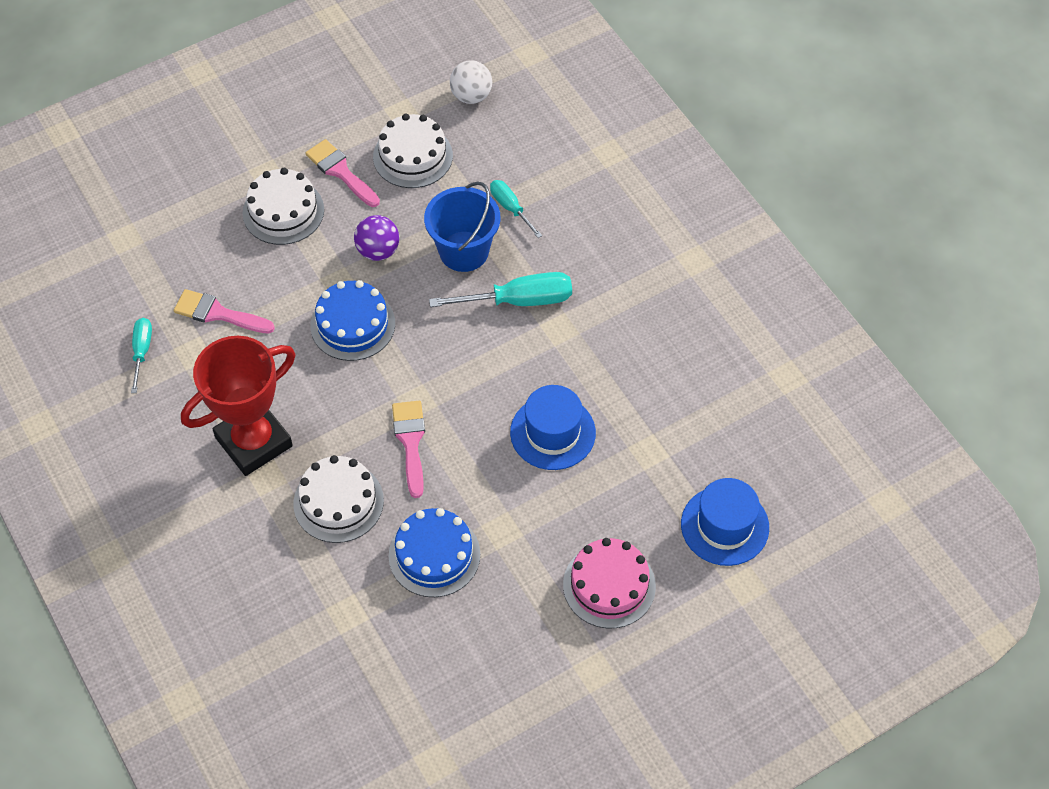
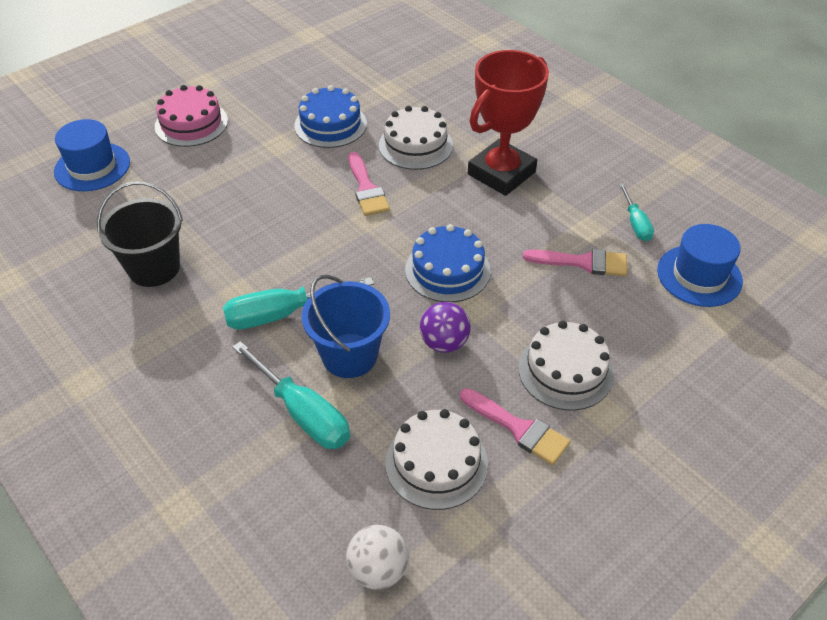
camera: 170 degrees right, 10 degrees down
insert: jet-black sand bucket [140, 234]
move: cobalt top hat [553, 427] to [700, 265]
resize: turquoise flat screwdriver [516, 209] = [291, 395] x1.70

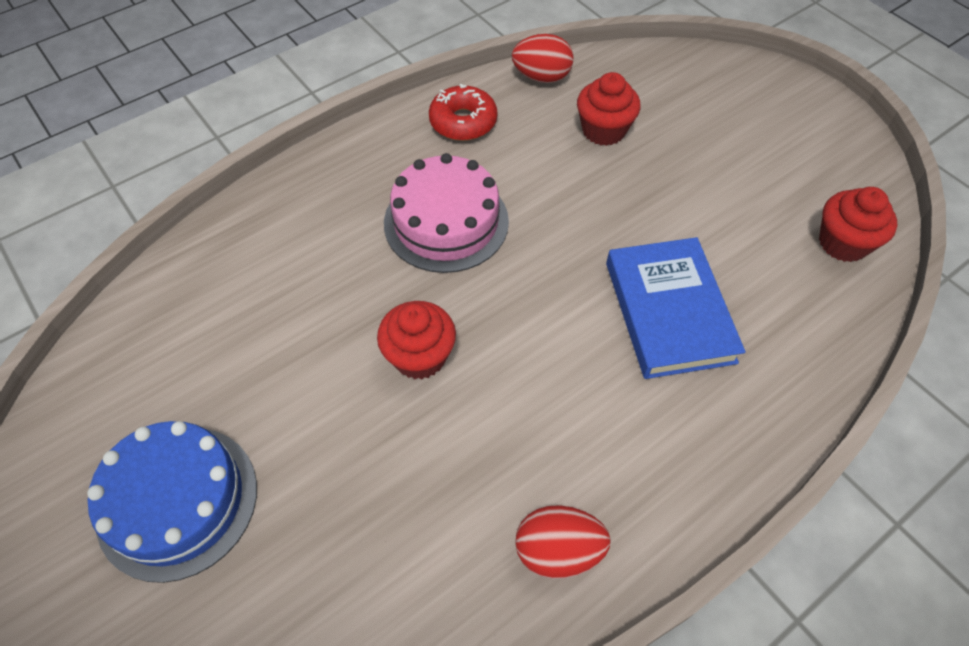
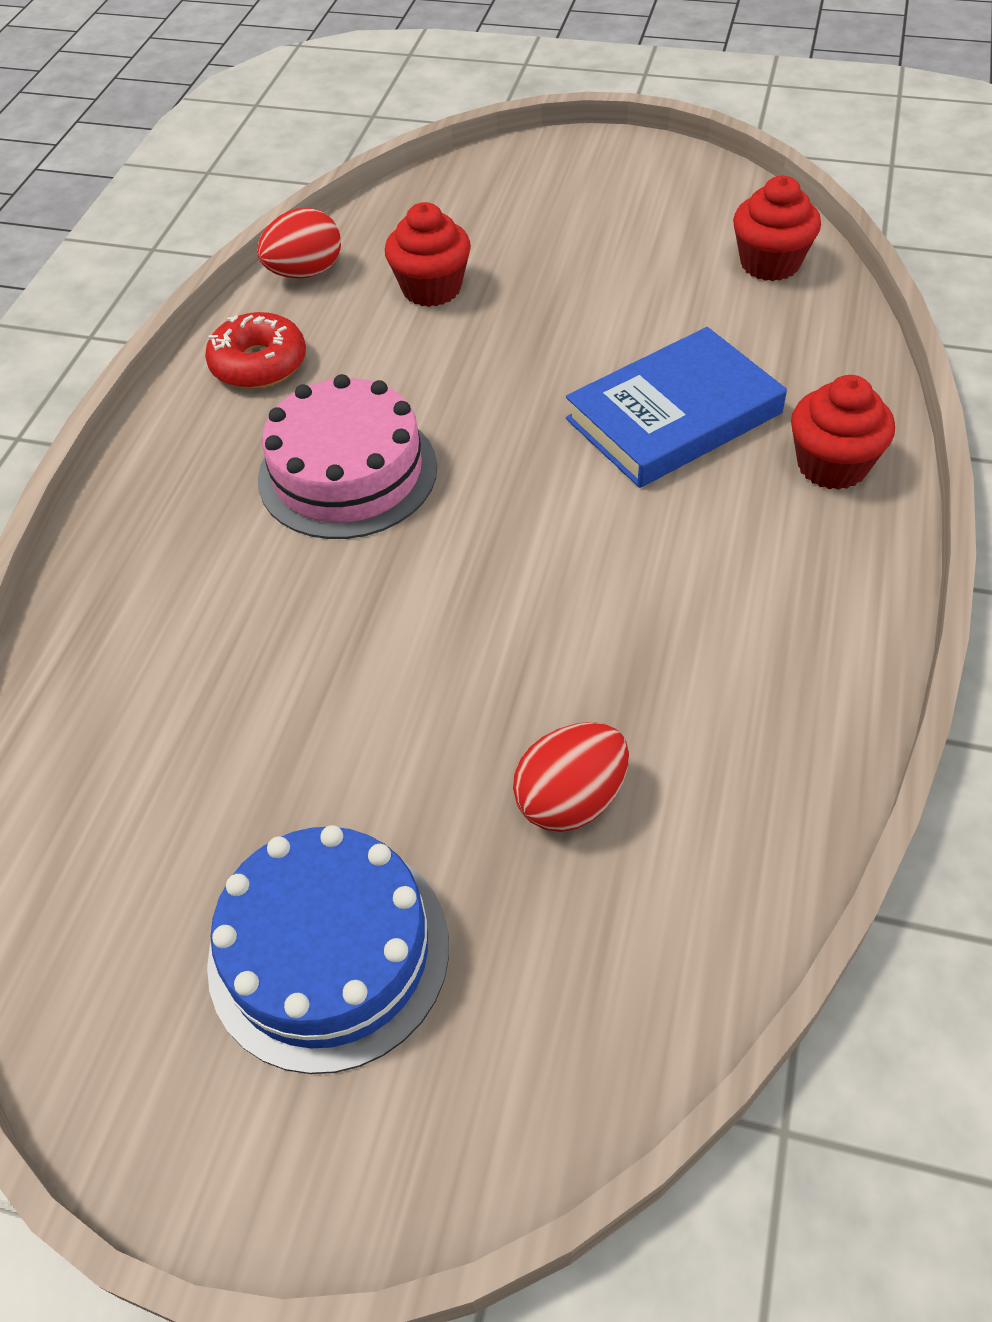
camera: 35 degrees left, 5 degrees down
move: red fairy cake [416, 340] to [843, 432]; red egg shape [563, 542] to [571, 777]
rotate: cobalt book [675, 308] = [676, 407] 75 degrees counterclockwise

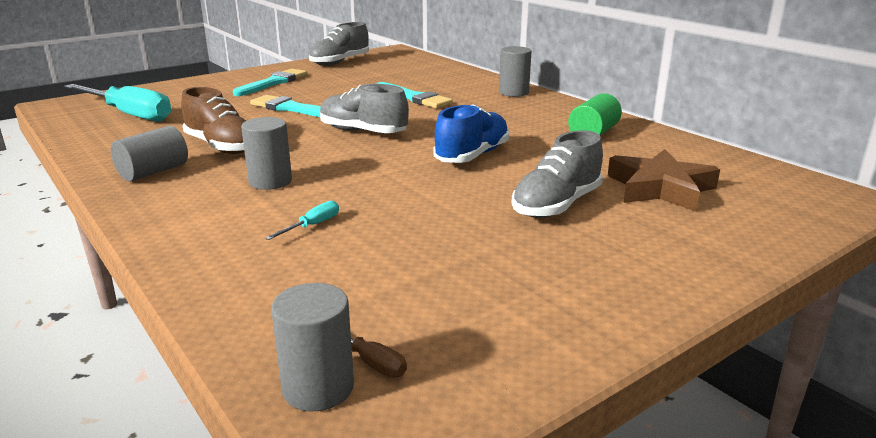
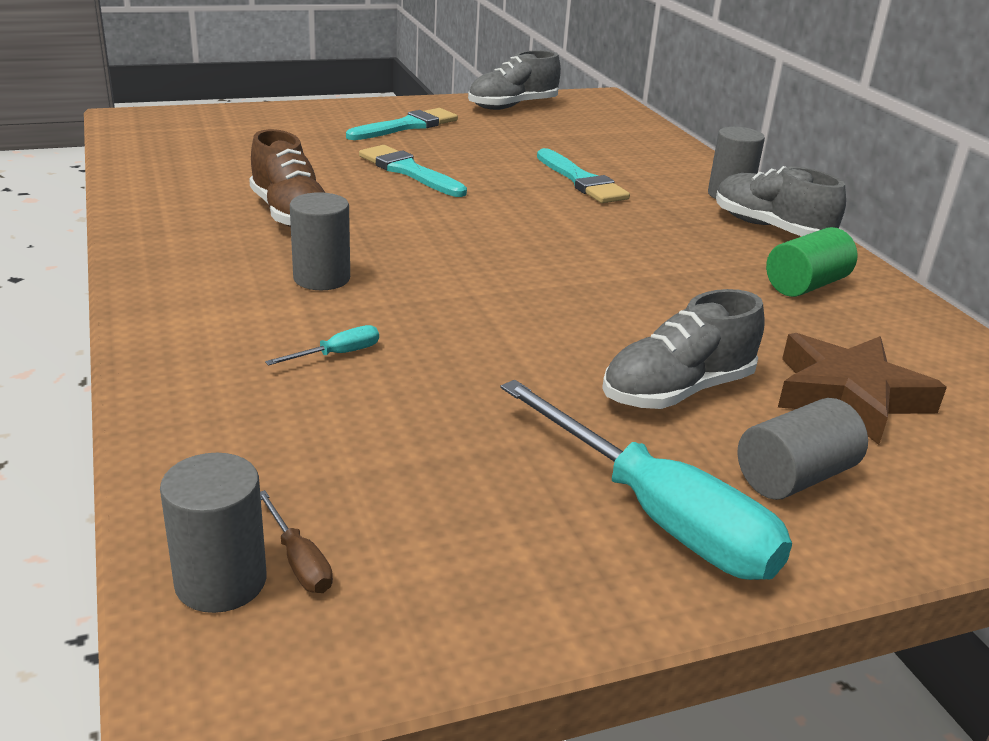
camera: 15 degrees right, 5 degrees up
delete: cobalt lace-up shoe [471, 133]
move: turquoise flat screwdriver [117, 103] to [646, 480]; ash-grey lace-up shoe [364, 108] to [781, 201]; ash-grey solid cylinder [149, 154] to [803, 449]

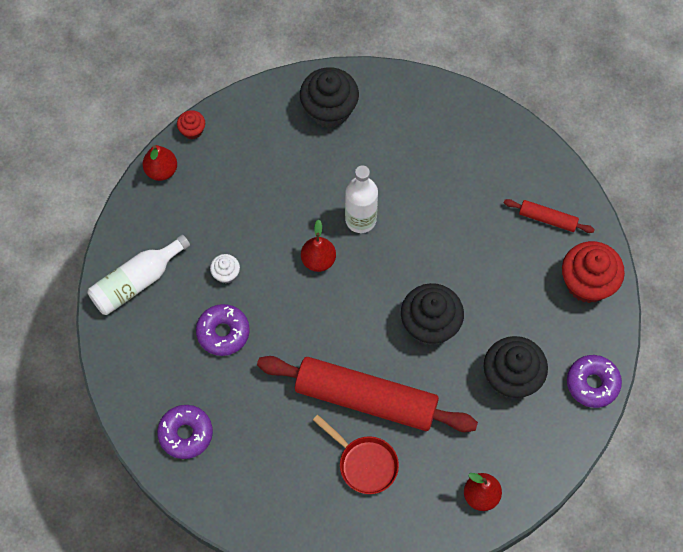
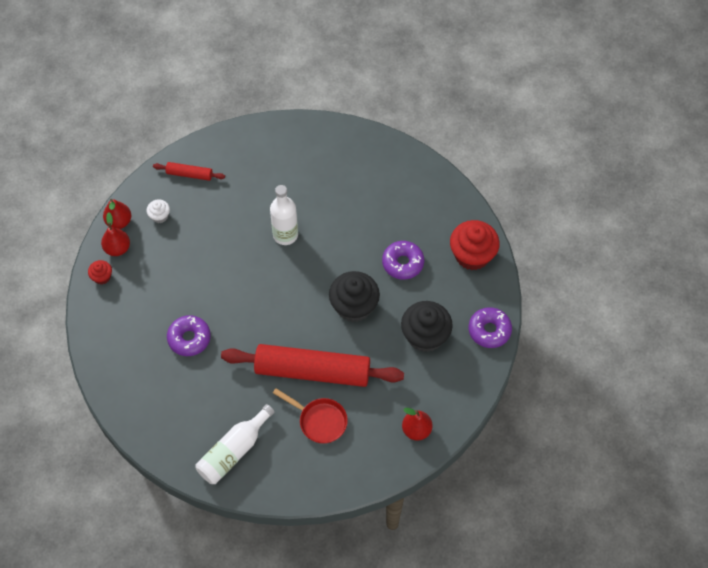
camera: 10 degrees left, 5 degrees down
delete: jet-black fairy cake [329, 97]
move: red fairy cake [191, 124] to [100, 272]; red rolling pin [549, 216] to [189, 171]; red pear [318, 246] to [115, 234]; white bottle [138, 275] to [235, 444]; white fairy cake [225, 269] to [158, 211]; violet donut [185, 432] to [403, 260]

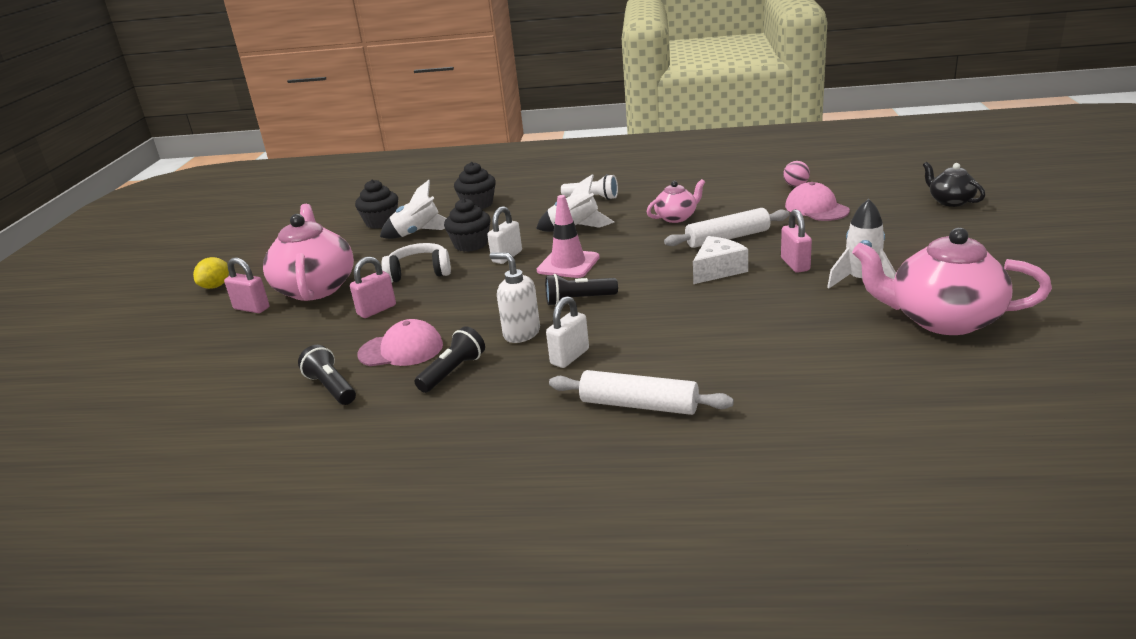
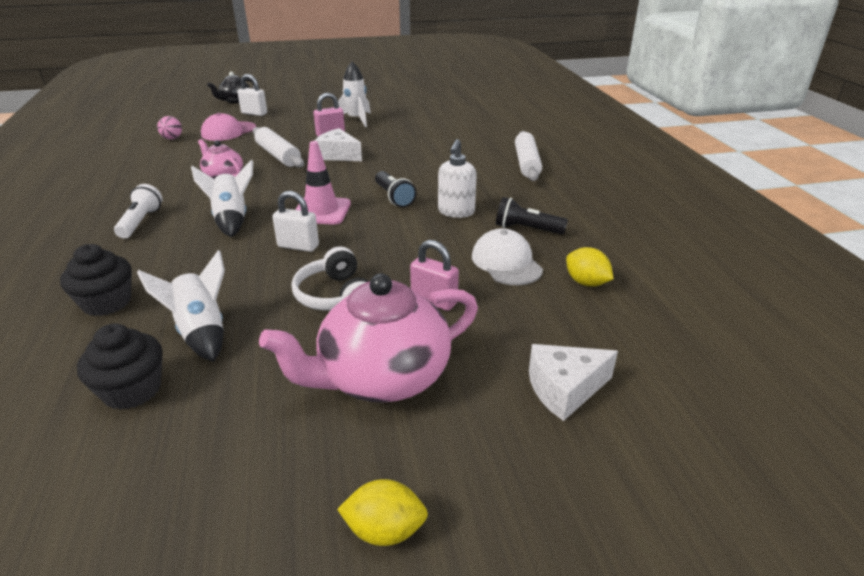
camera: 110 degrees left, 5 degrees up
delete: jet-black fairy cake [467, 225]; rose-pink teapot [952, 281]; rose-pink lock [246, 285]
insert: white piece of cheese [573, 382]
move: white lock [567, 332] to [252, 95]
replace: jet-black torch [327, 375] to yellow lemon [590, 267]
recolor: rose-pink cap [400, 342] to white cap [507, 256]

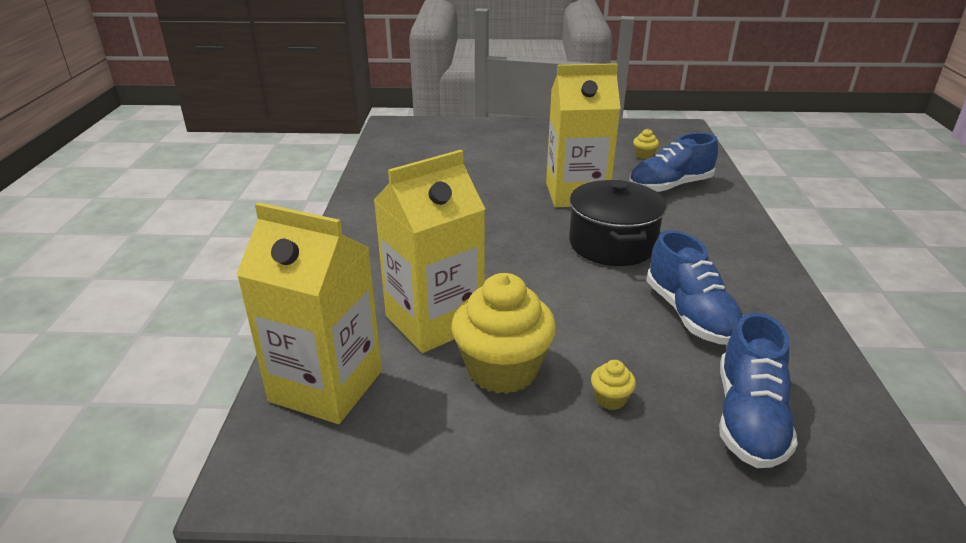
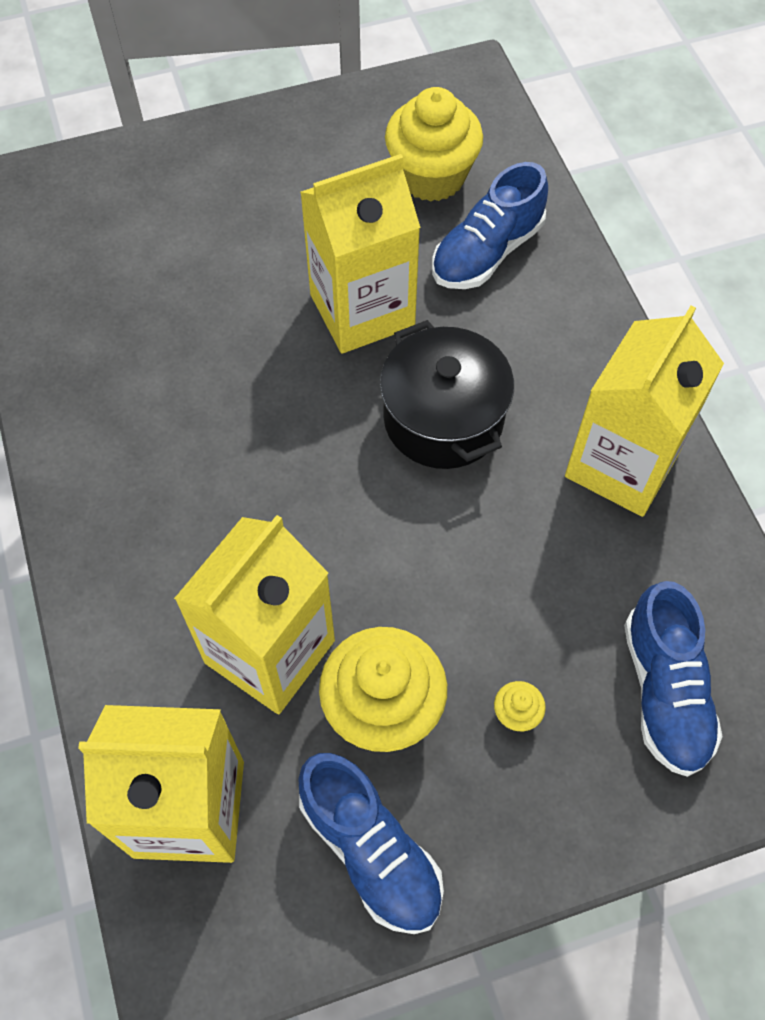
camera: 20 degrees left, 30 degrees up
insert: yellow juice carton [644, 411]
move: cobalt lace-up shoe [694, 287] to [371, 843]
resize: yellow fairy cake [646, 144] = [434, 144] x2.42

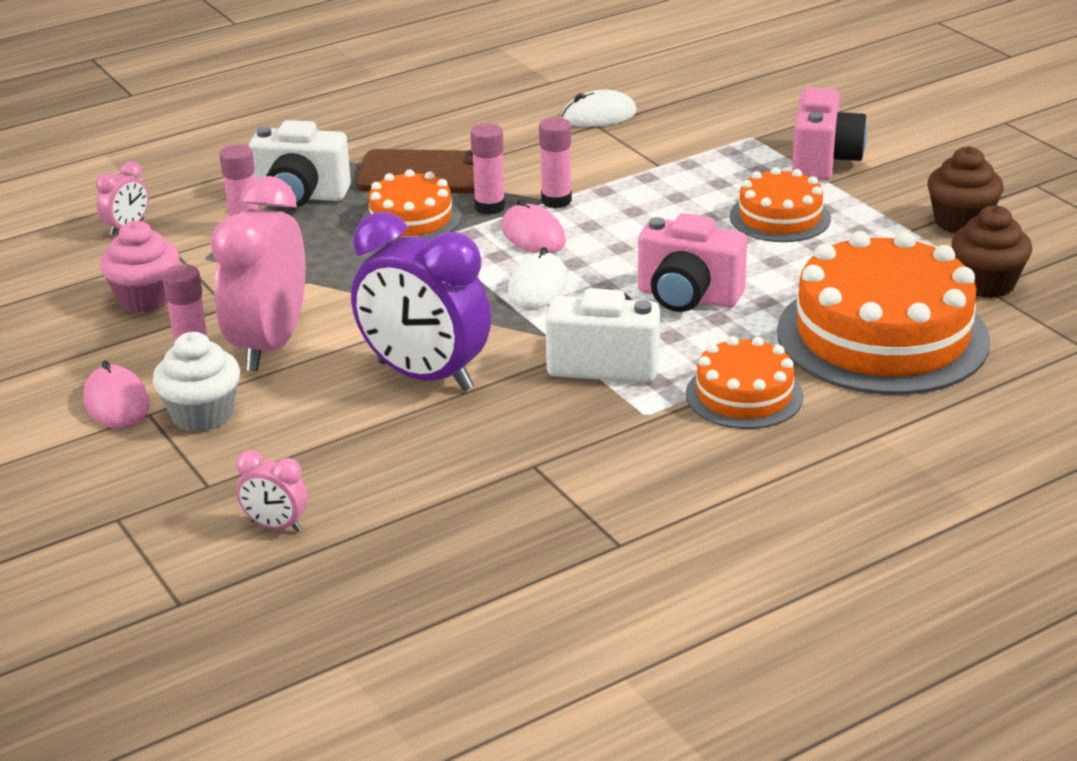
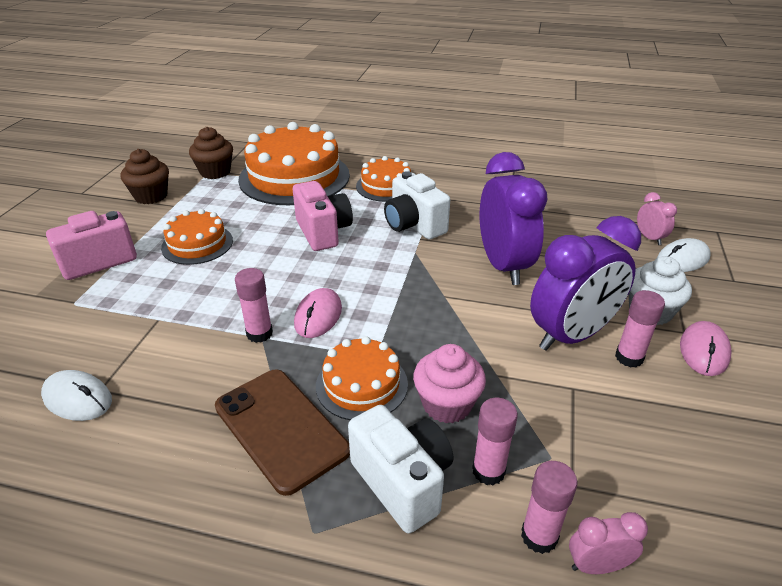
camera: 135 degrees left, 5 degrees up
move: rose-pink glue stick [487, 169] to [549, 507]; rose-pink fairy cake [140, 267] to [449, 383]; white PC mouse [538, 278] to [684, 255]
recolor: rose-pink bedside clock [258, 274] to violet bedside clock [585, 283]

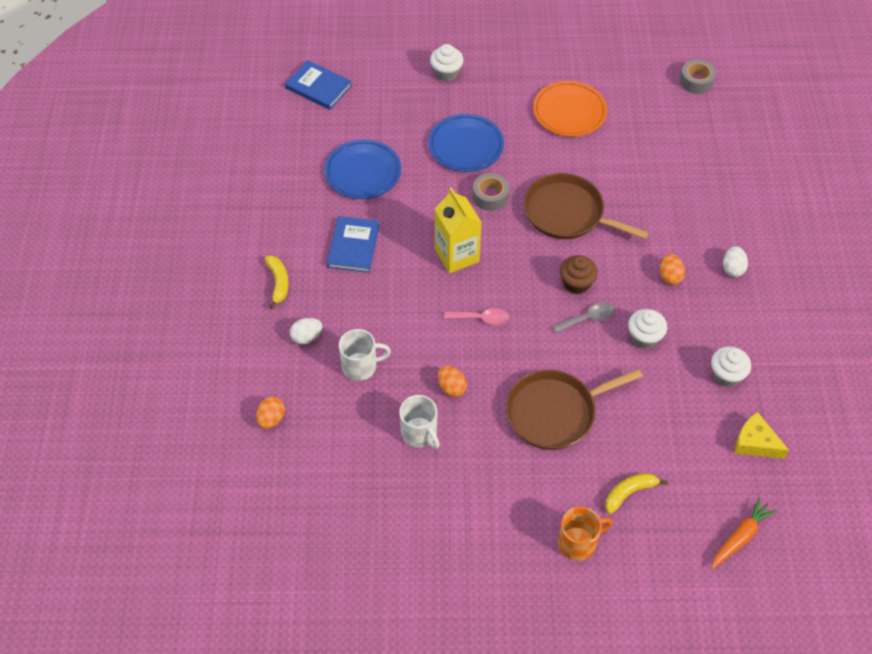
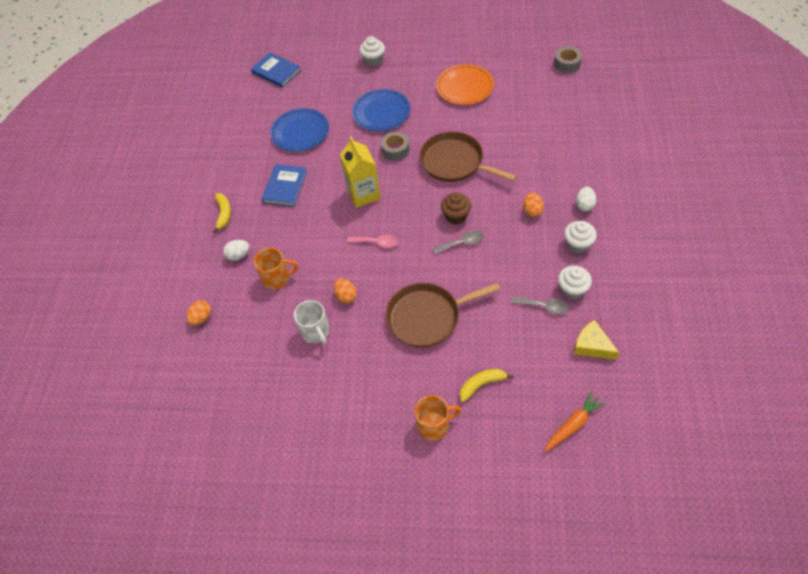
camera: 10 degrees right, 0 degrees up
insert: ash-grey tablespoon [540, 306]
move: white fairy cake [647, 329] to [580, 237]
recolor: white coffee mug [365, 355] to bright orange coffee mug [276, 268]

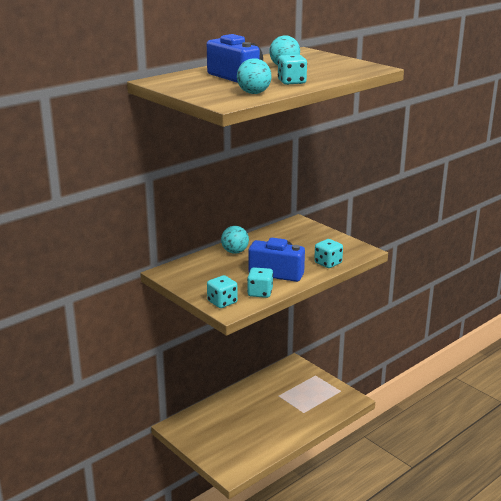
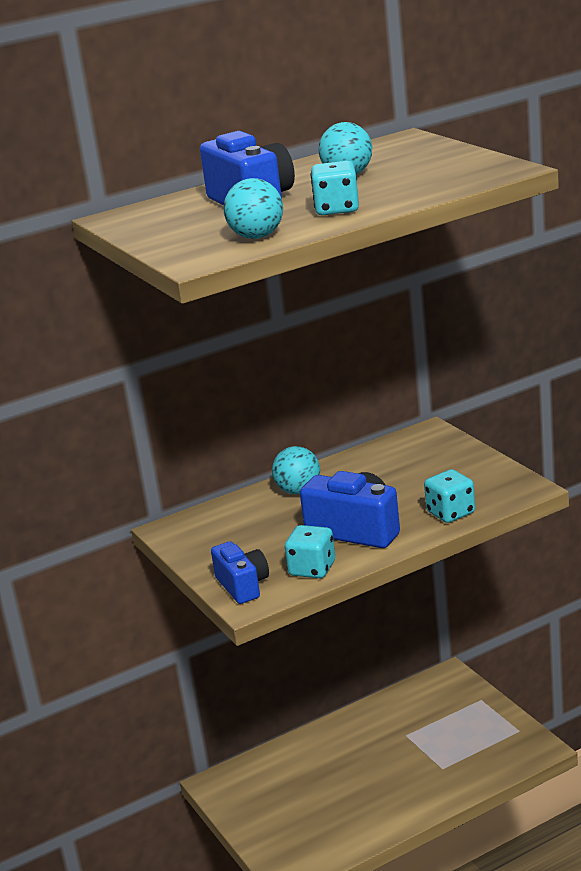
camera: 15 degrees right, 0 degrees up
replace: turquoise die [222, 291] to cobalt camera [240, 572]

